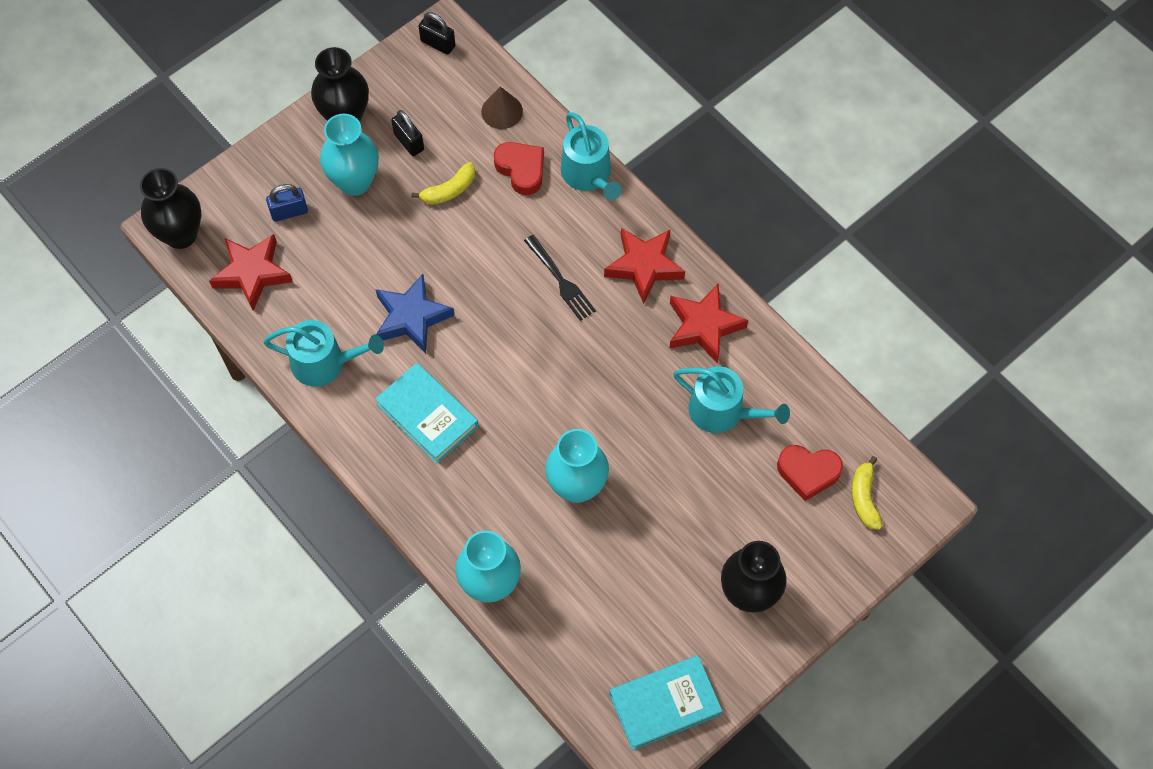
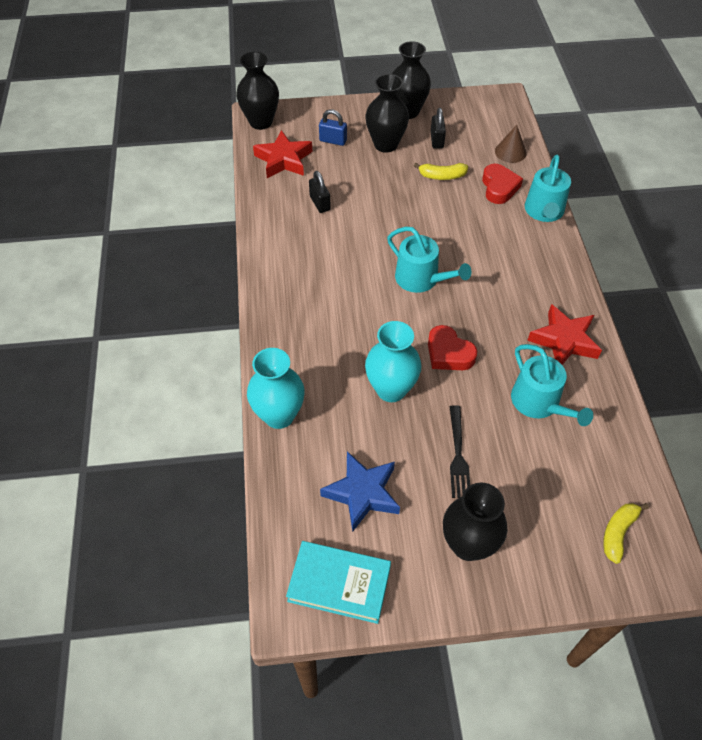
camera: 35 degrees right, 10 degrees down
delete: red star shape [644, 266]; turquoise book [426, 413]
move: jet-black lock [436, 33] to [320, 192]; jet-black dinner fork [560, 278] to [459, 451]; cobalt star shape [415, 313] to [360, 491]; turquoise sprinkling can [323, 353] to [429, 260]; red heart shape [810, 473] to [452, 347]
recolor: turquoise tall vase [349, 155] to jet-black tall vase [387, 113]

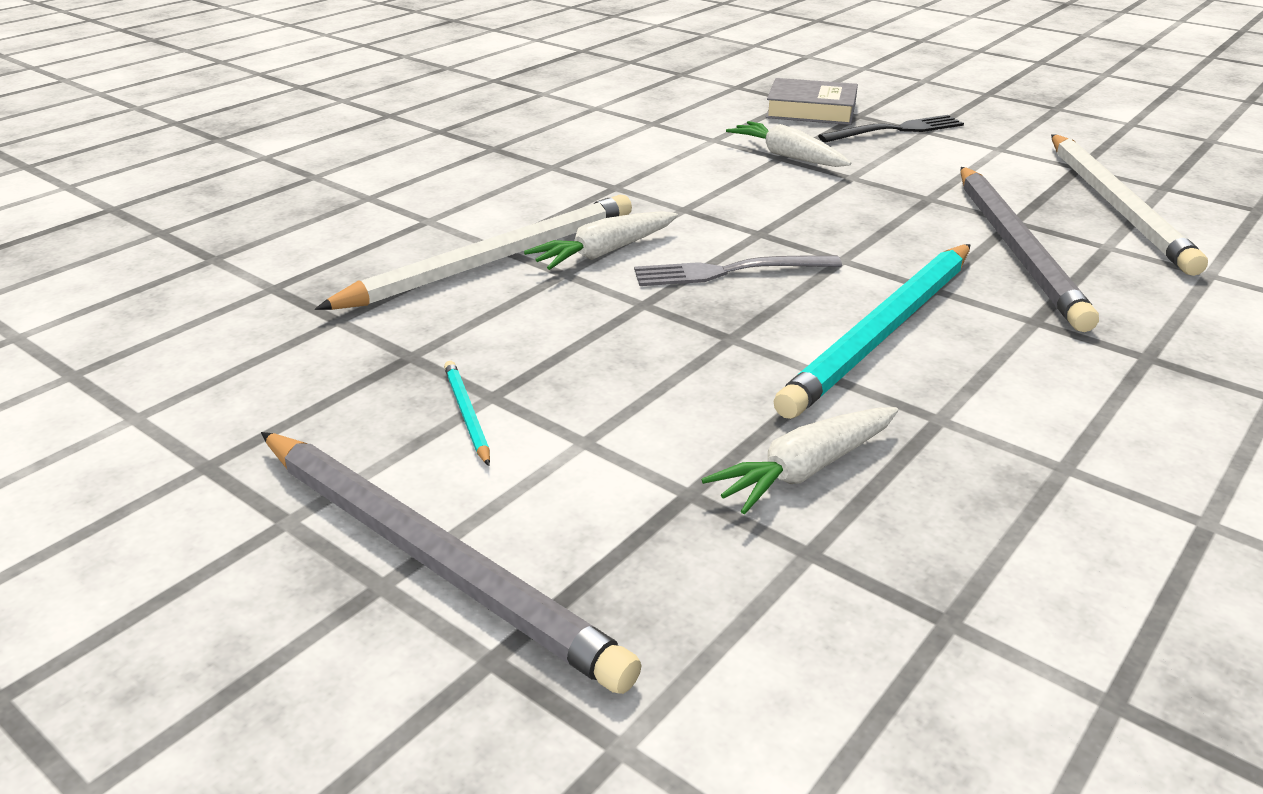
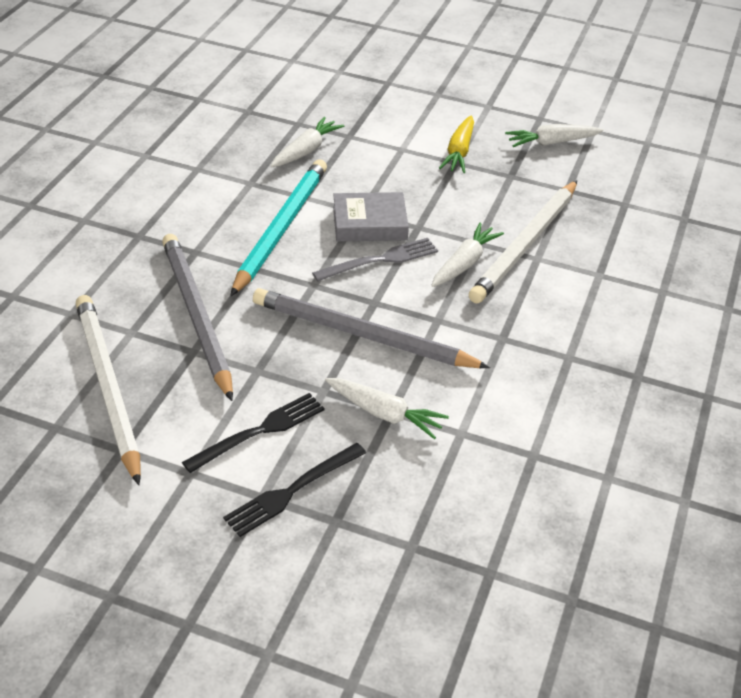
camera: 160 degrees right, 10 degrees up
insert: white root vegetable [554, 135]; jet-black dinner fork [253, 433]
move: ash-grey book [812, 101] to [371, 217]; ash-grey lead pencil [451, 563] to [371, 328]
replace: turquoise lead pencil [467, 413] to yellow root vegetable [456, 144]

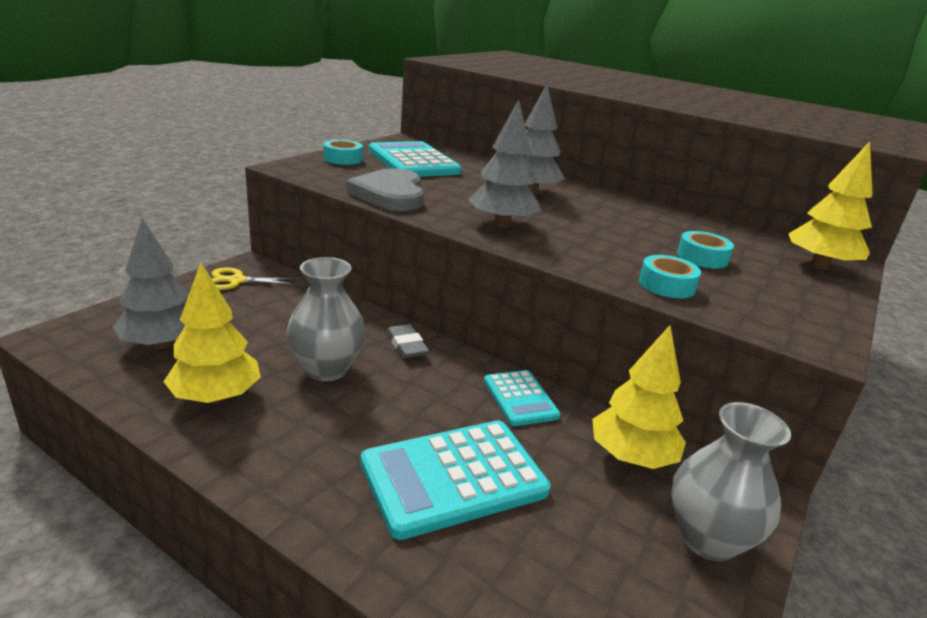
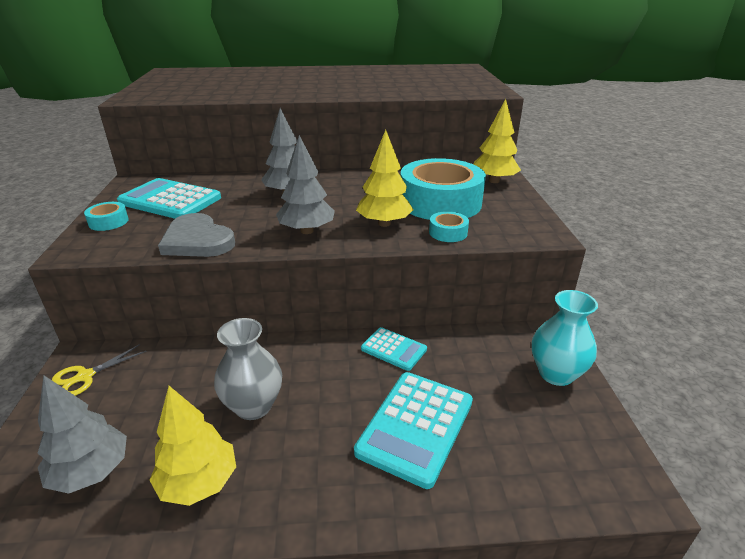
camera: 35 degrees left, 5 degrees up
delete: ash-grey eraser [407, 341]
move: yellow tree [639, 397] to [384, 178]
recolor: ash-grey tall vase [731, 482] to turquoise tall vase [565, 338]
resize: turquoise sticky tape [705, 249] = [443, 189] x2.39

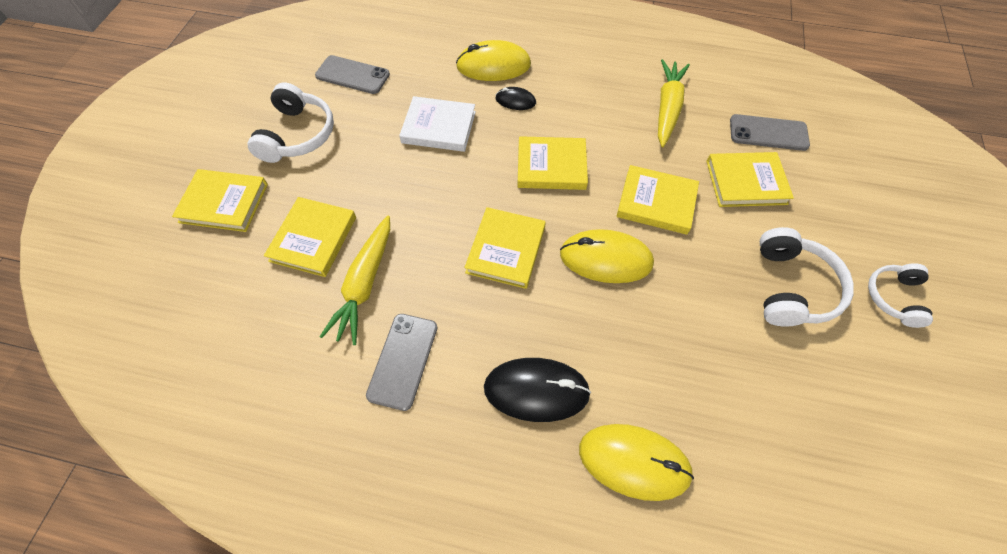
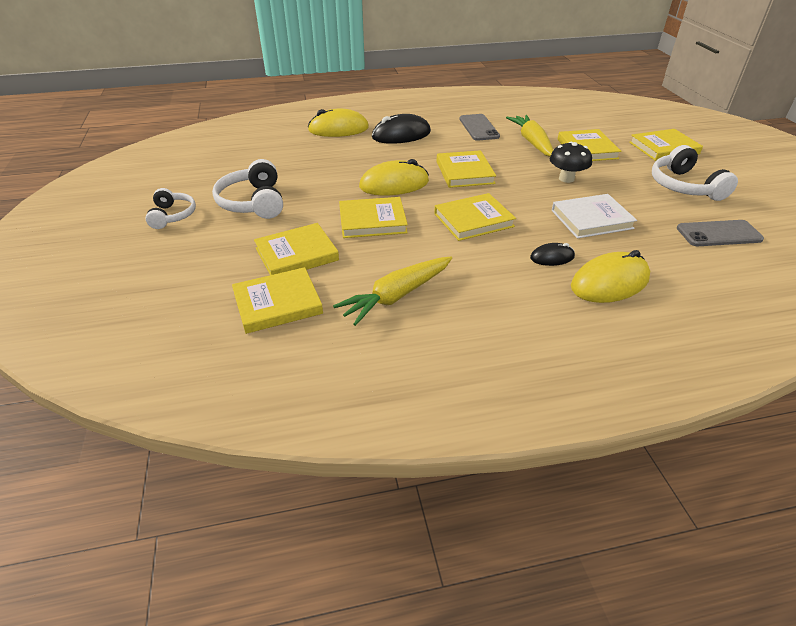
camera: 155 degrees right, 20 degrees down
insert: jet-black toadstool [571, 162]
replace: ash-grey smartphone [770, 132] to yellow book [277, 300]
rotate: yellow root vegetable [674, 103] = [392, 291] 60 degrees clockwise

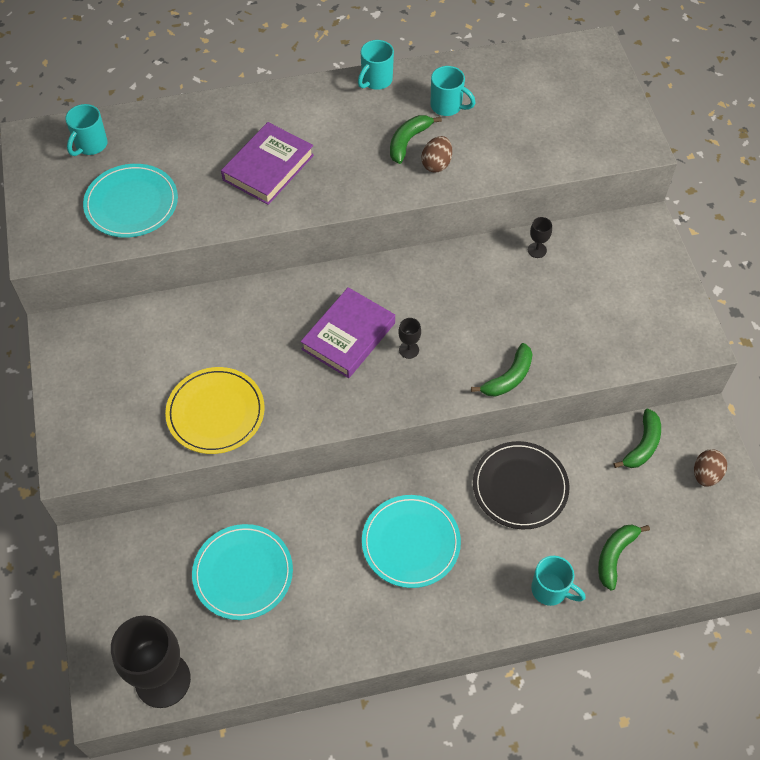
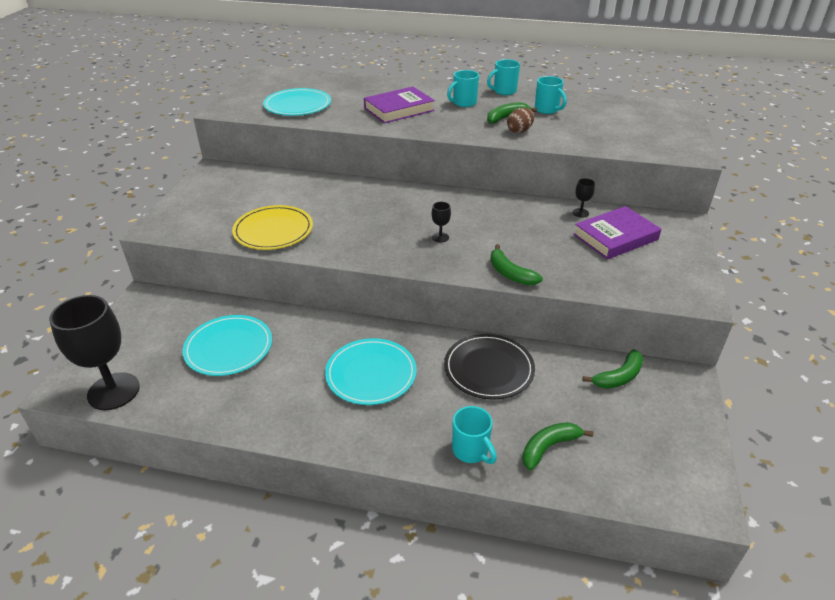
camera: 25 degrees right, 20 degrees down
delete: dark brown egg shape [710, 468]
move: turquoise coffee mug [86, 130] to [463, 88]; violet book [348, 332] to [617, 233]
rotate: green banana [501, 370] = [516, 264] 75 degrees clockwise

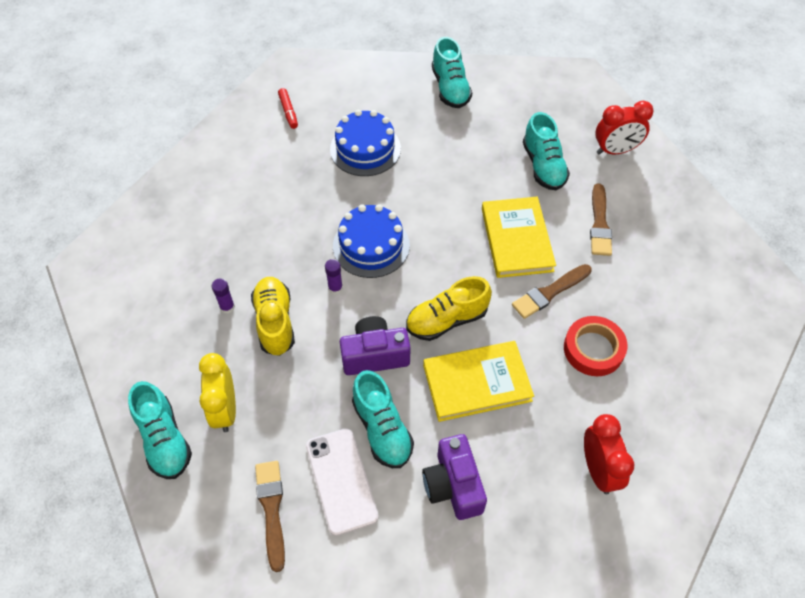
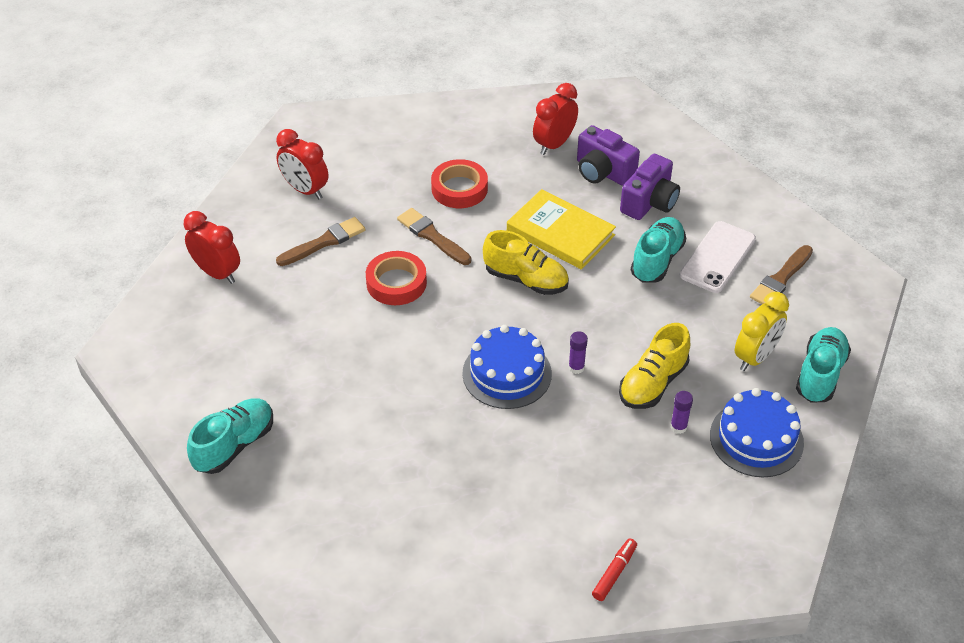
camera: 130 degrees left, 10 degrees down
delete: turquoise lace-up shoe [546, 151]
insert: red bedside clock [302, 164]
move: red felt pen [288, 108] to [614, 569]; cobalt cake [365, 143] to [757, 432]; violet camera [375, 345] to [608, 155]
replace: yellow book [519, 237] to red sticky tape [396, 278]
rotate: dark brown paintbrush [552, 291] = [434, 236] 150 degrees counterclockwise

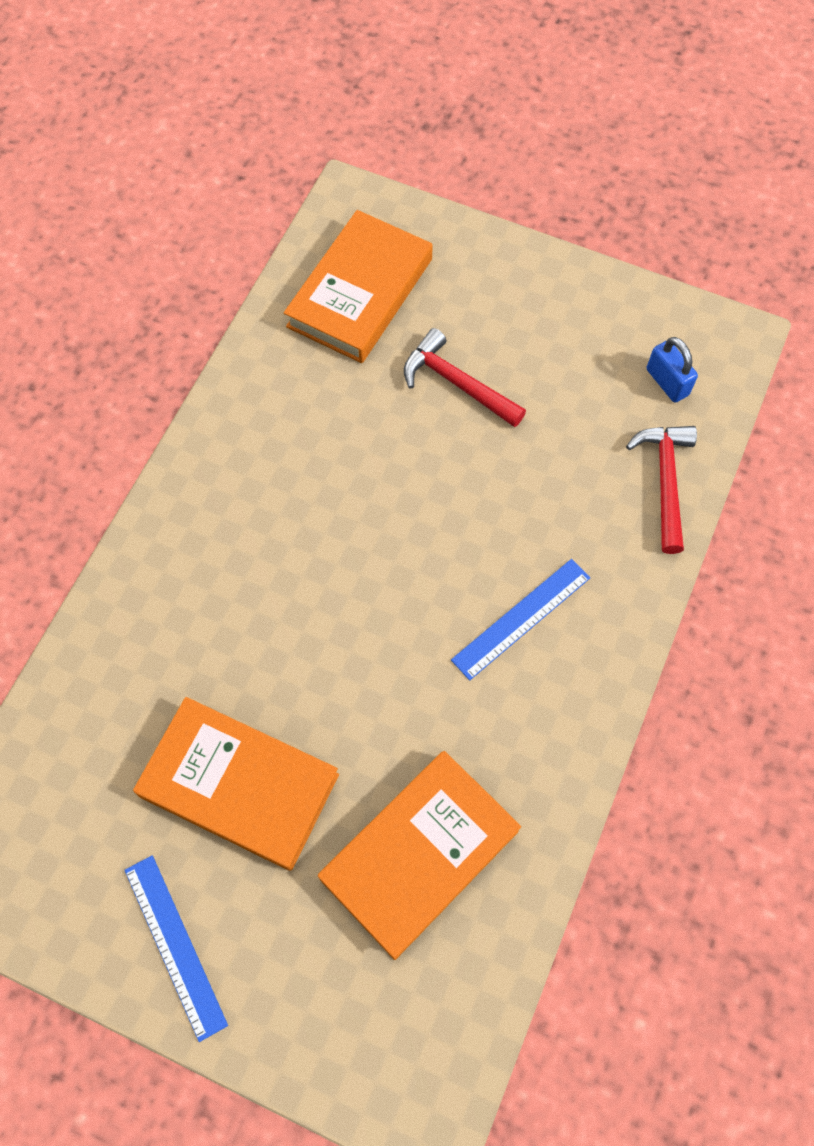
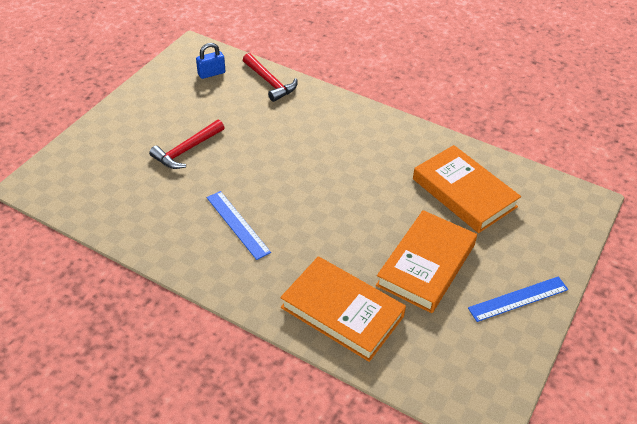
camera: 85 degrees left, 20 degrees down
move: bright orange book [358, 286] to [343, 309]; cobalt ruler [520, 619] to [239, 225]
rotate: red claw hammer [661, 490] = [270, 77] 135 degrees counterclockwise

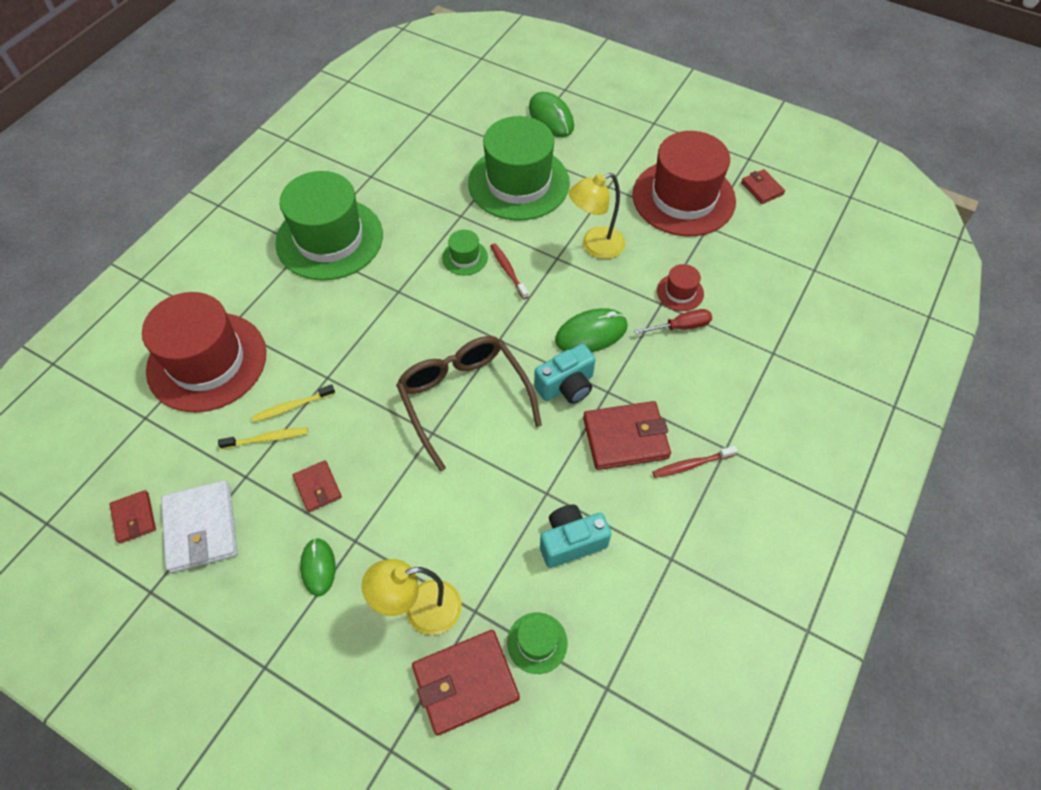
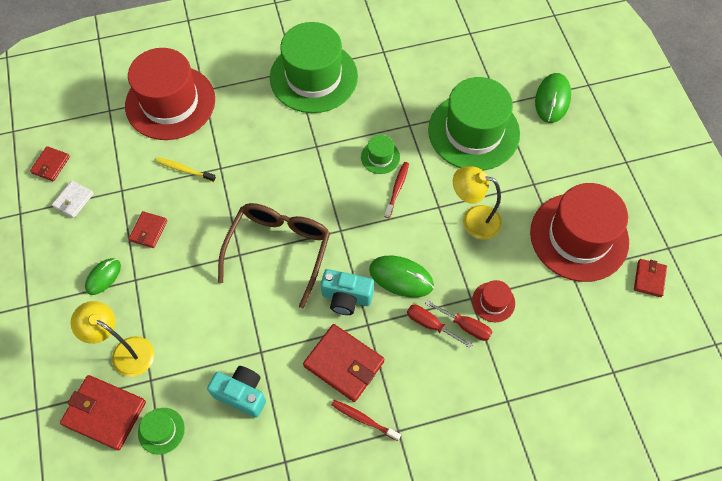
camera: 45 degrees right, 5 degrees up
delete: yellow toothbrush [263, 438]
insert: red flat screwdriver [440, 326]
resize: white wallet [199, 526] = [73, 199] x0.56

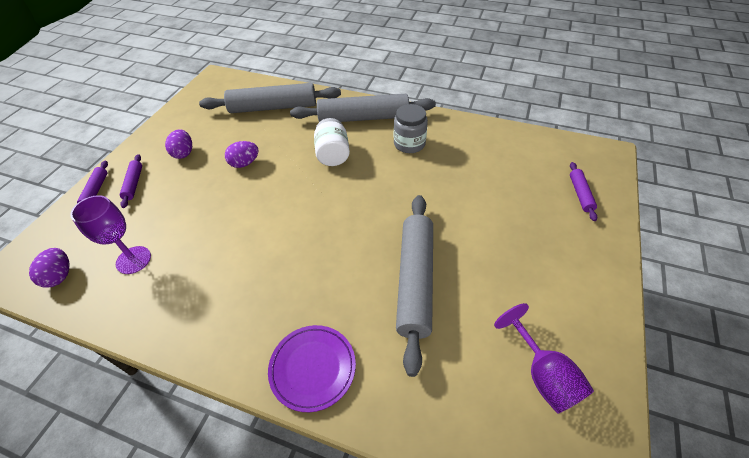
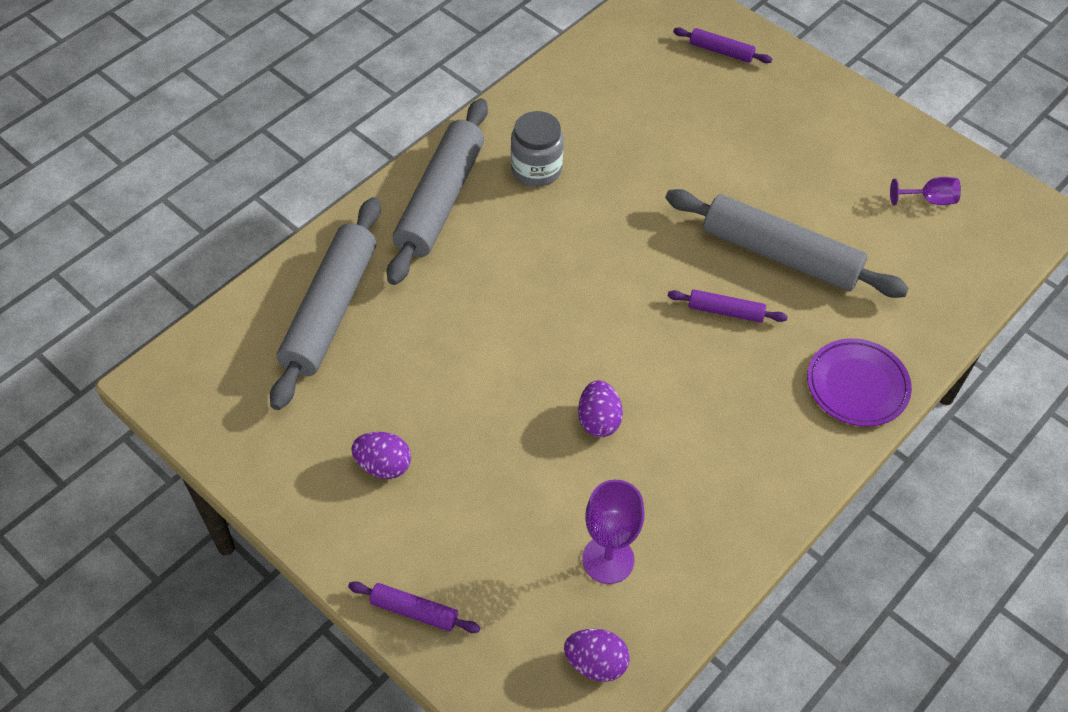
camera: 70 degrees left, 5 degrees up
delete: white preserve jar [332, 142]
move: violet egg shape [242, 154] to [600, 408]; violet rolling pin [131, 181] to [728, 306]
resize: violet wine glass [544, 358] = [925, 191] x0.61

